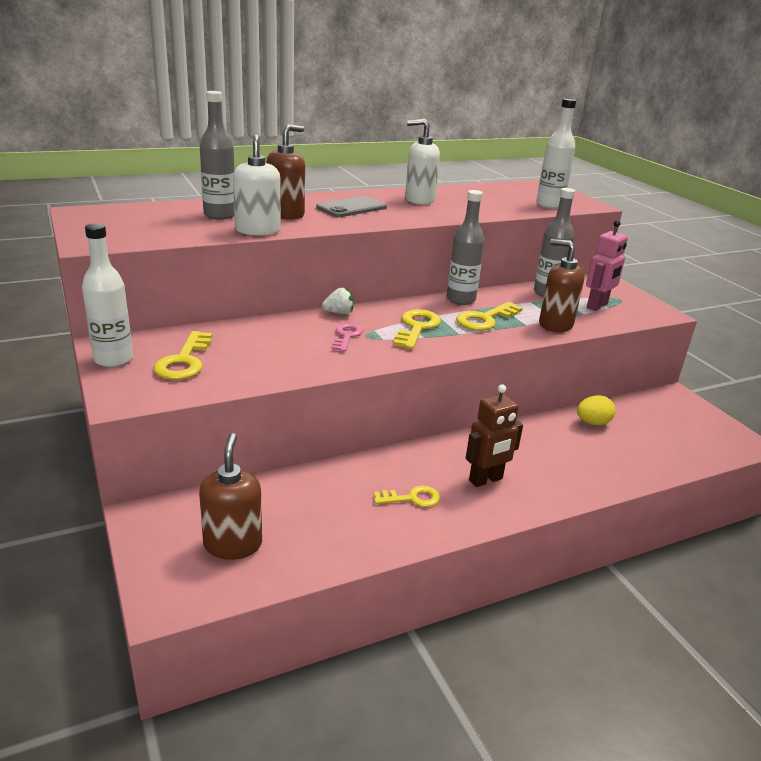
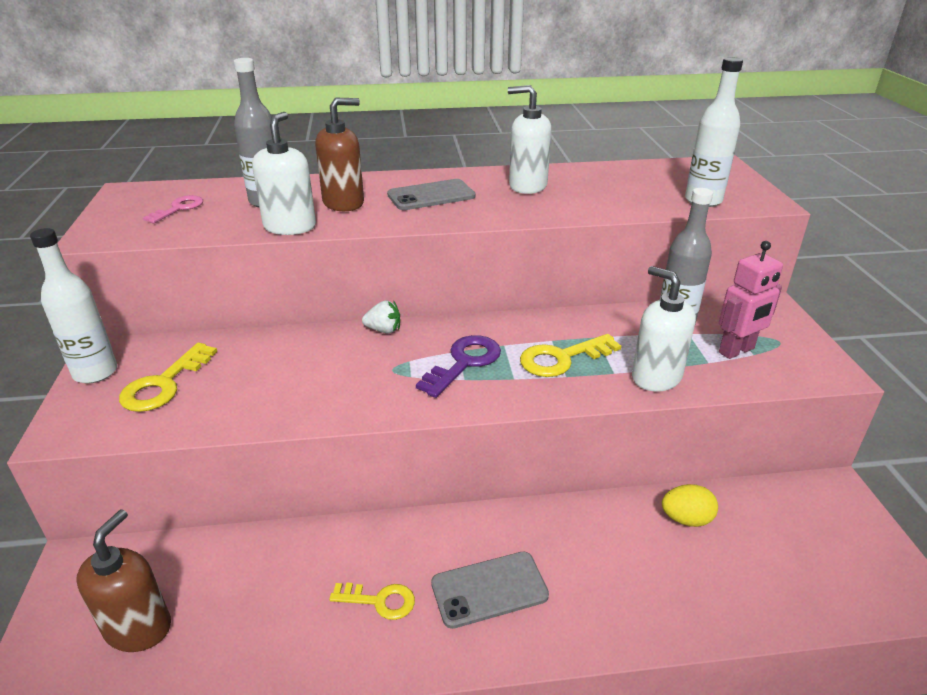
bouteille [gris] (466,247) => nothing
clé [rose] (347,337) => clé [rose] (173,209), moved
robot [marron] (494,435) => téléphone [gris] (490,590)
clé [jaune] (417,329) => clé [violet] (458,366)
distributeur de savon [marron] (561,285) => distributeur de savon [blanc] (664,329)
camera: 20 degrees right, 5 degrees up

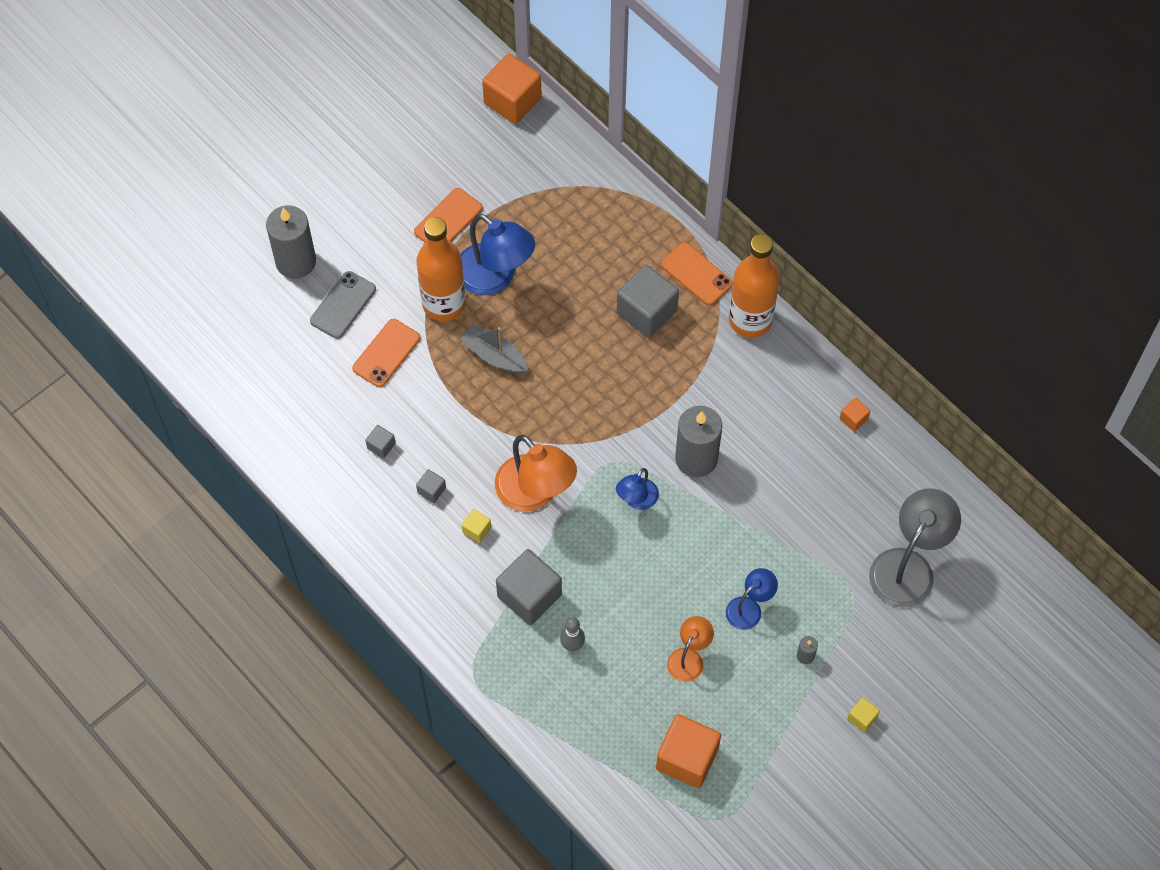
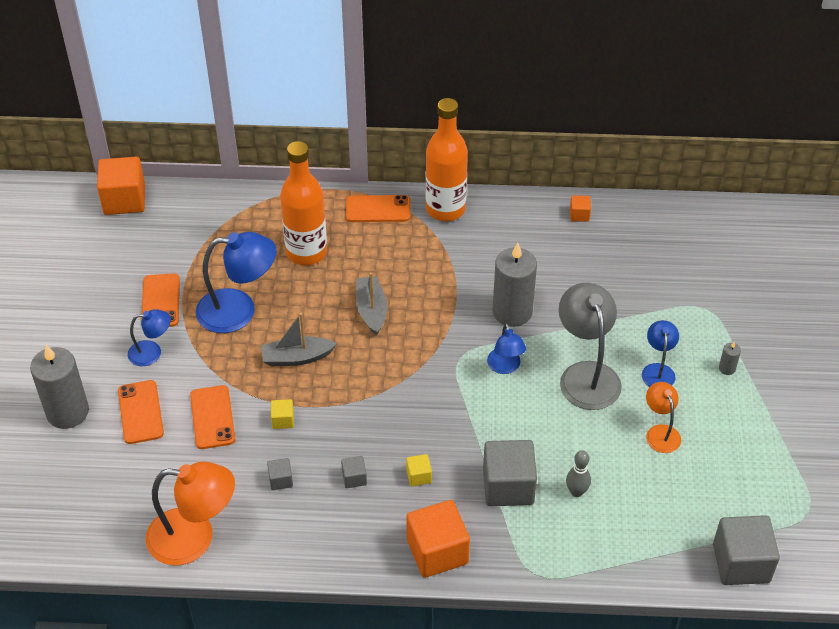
nothing => lampe [bleu] (149,337)
nothing => bateau [gris] (371,304)
bouteille [orange] (441,269) => bouteille [orange] (303,203), moved
lampe [orange] (536,473) => lampe [orange] (190,513), moved
cube [gris] (648,301) => cube [gris] (746,550), moved
cube [orange] (688,751) => cube [orange] (438,539), moved
cube [jaune] (863,714) => cube [jaune] (282,414), moved
lampe [gris] (915,548) => lampe [gris] (590,346), moved
téléphone [gris] (343,305) => téléphone [orange] (141,412)
camera: 45 degrees left, 15 degrees down

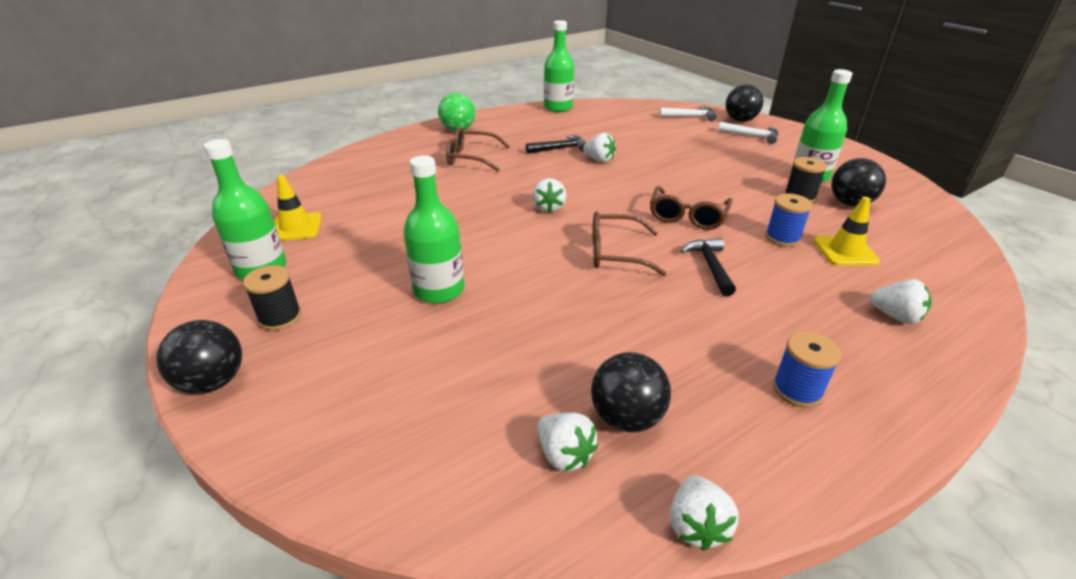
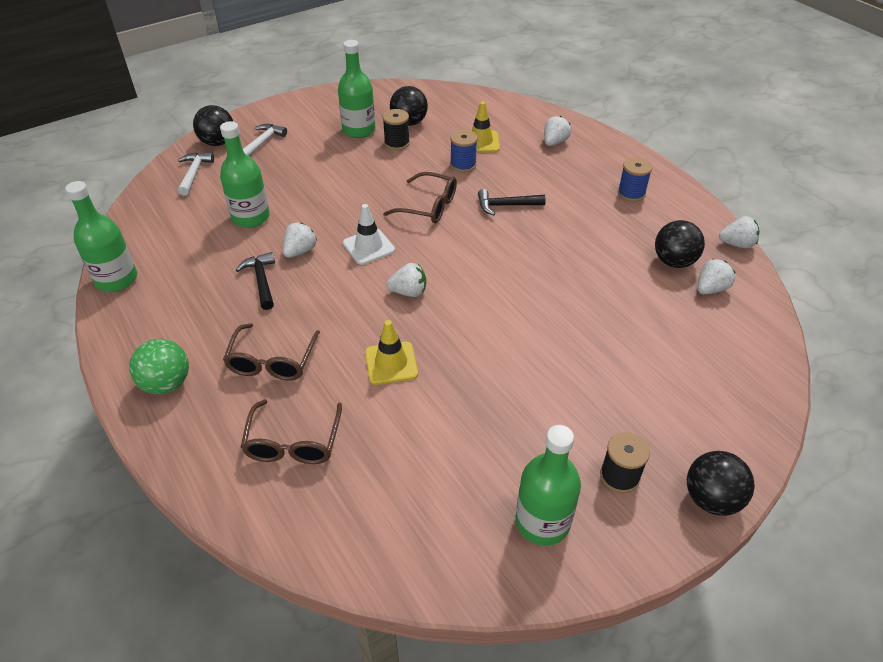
nothing => cône de chantier [blanc] (369,234)
cône de chantier [jaune] (298,208) => cône de chantier [jaune] (391,352), moved
bouteille [vert] (434,229) => bouteille [vert] (245,174), moved
lunettes [marron] (630,243) => lunettes [marron] (291,431), moved
camera: 90 degrees left, 10 degrees up

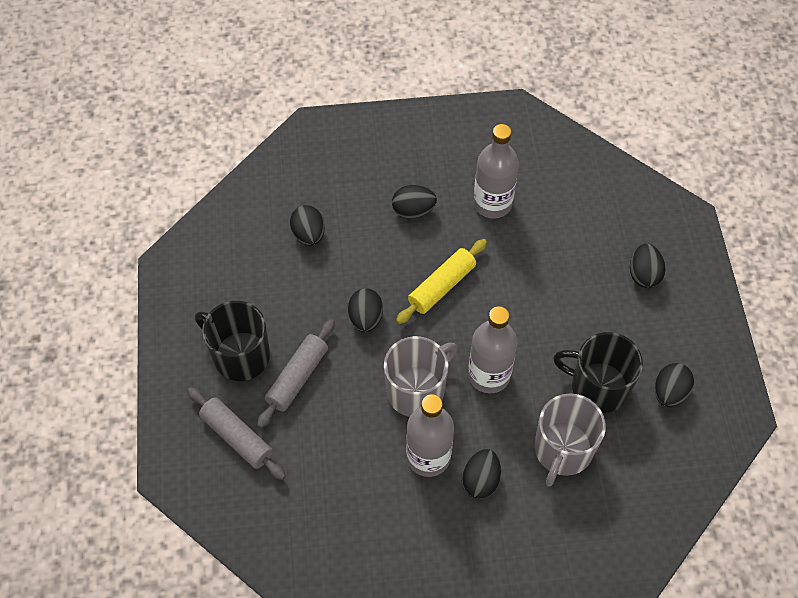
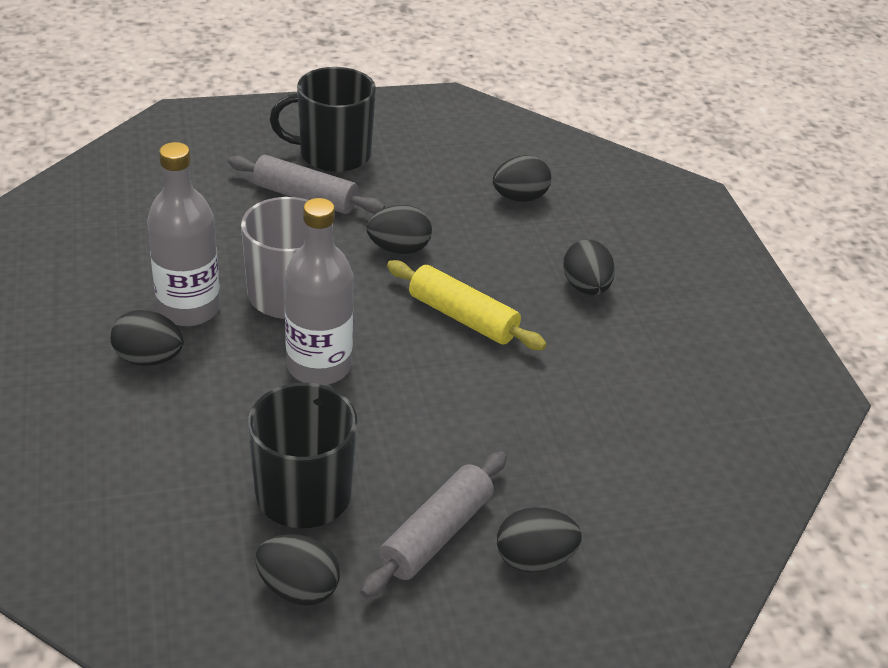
bouteille [gris] (496,171) => nothing
tasse [gris] (570,440) => nothing
rouleau à pâtisserie [gris] (236,433) => rouleau à pâtisserie [gris] (433,524), moved
tasse [noir] (232,341) => tasse [noir] (323,119), 120 degrees counterclockwise
camera: 80 degrees right, 20 degrees down

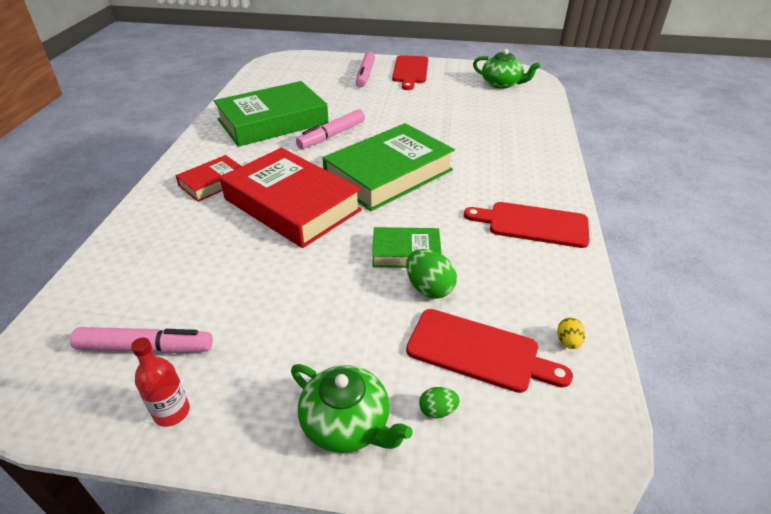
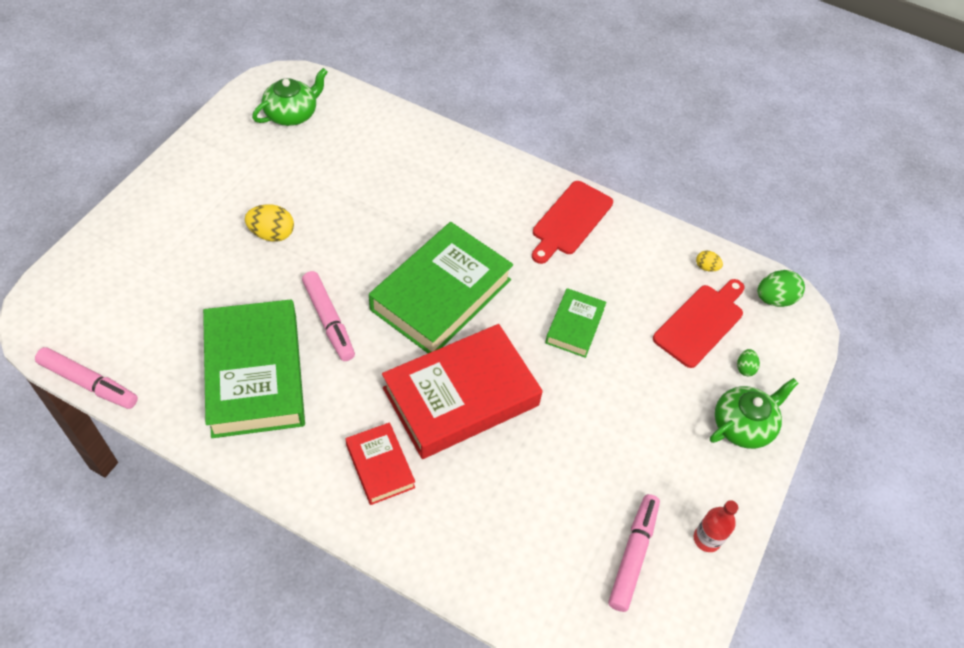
planche à découper [rouge] (410,72) => nothing
nothing => œuf [jaune] (269,223)
feutre [rose] (365,69) => feutre [rose] (86,378), moved
œuf [vert] (431,274) => œuf [vert] (781,288), moved
livre [vert] (389,167) => livre [vert] (441,287), 60 degrees clockwise
camera: 75 degrees left, 15 degrees up

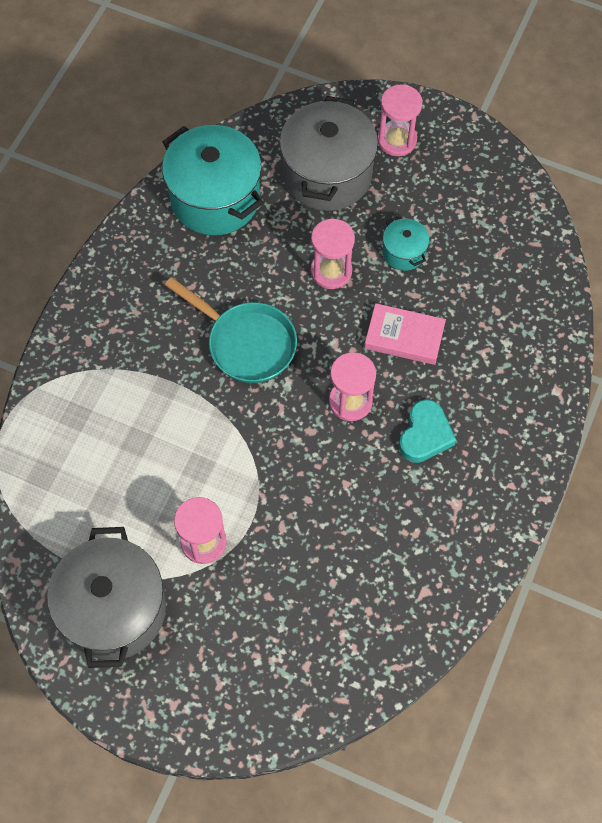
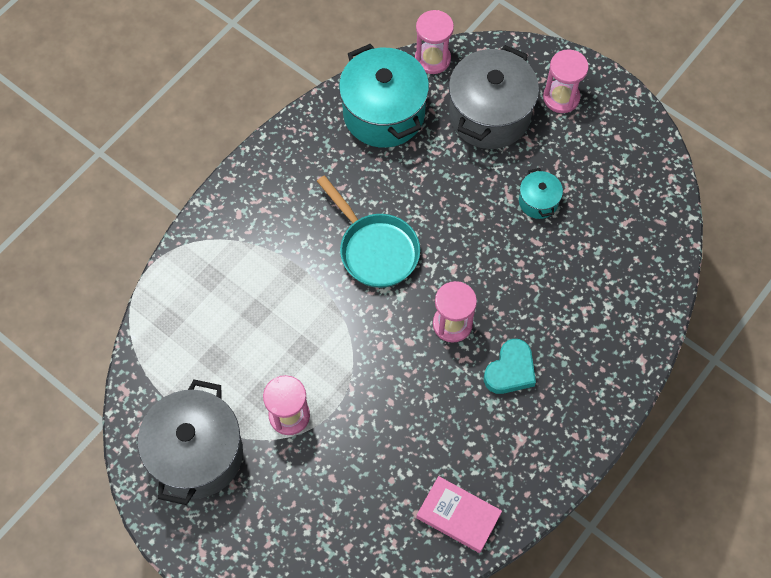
sablier [rose] (333,253) => sablier [rose] (434,42), moved
livre [rose] (405,334) => livre [rose] (459,514), moved
camera: 15 degrees right, 0 degrees up

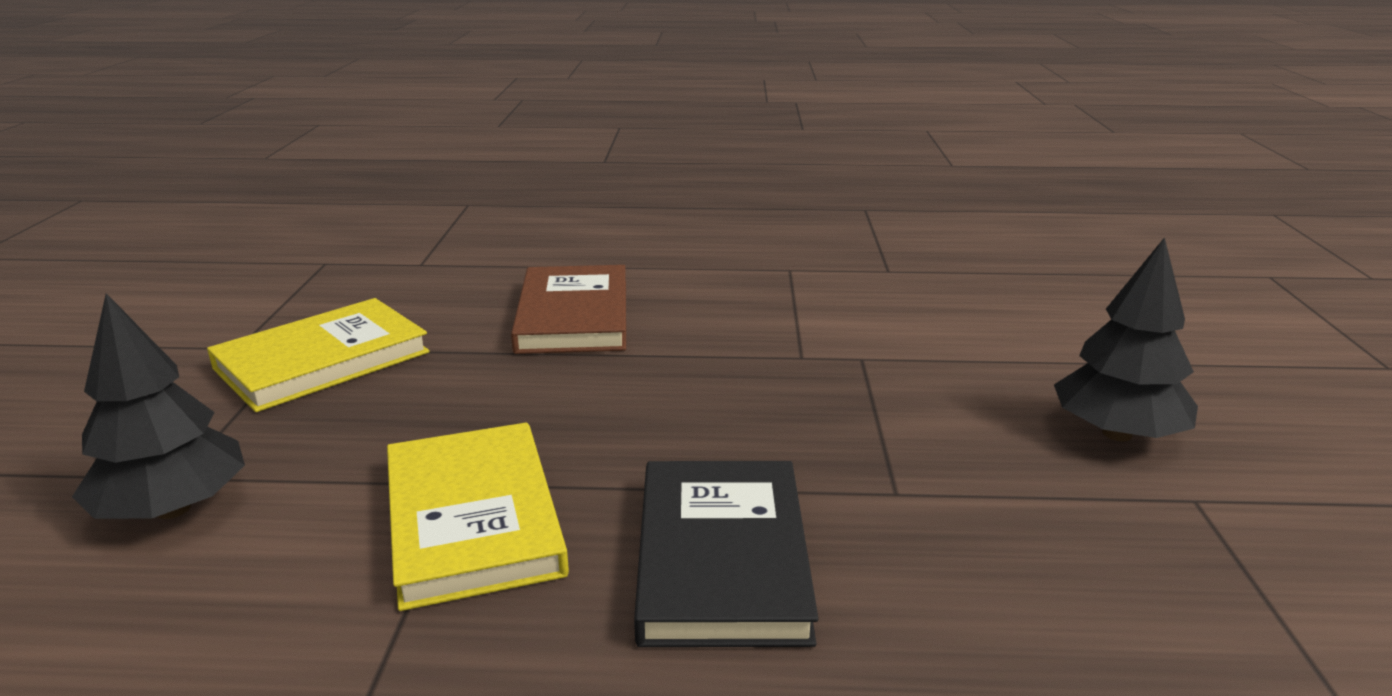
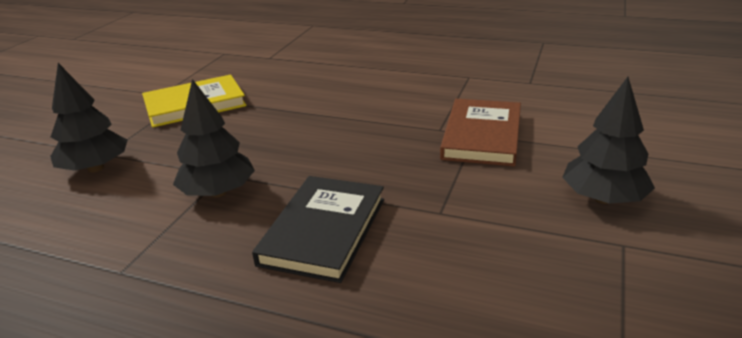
livre [marron] (568,309) => livre [marron] (480,132), moved
livre [jaune] (478,517) => arbre [noir] (214,138)
camera: 20 degrees right, 5 degrees up

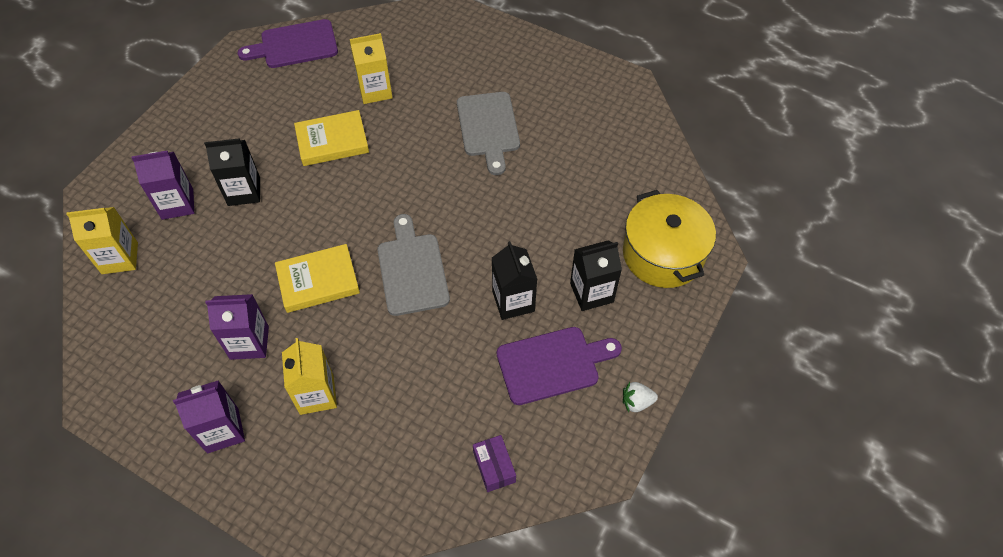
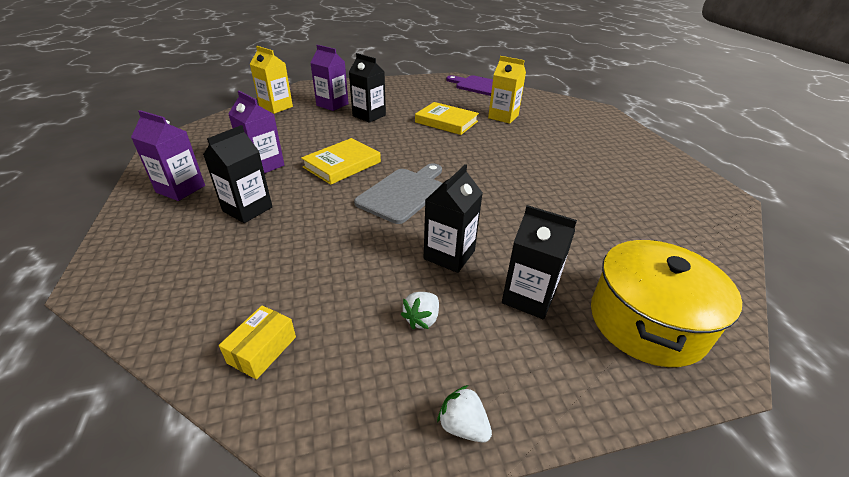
planche à découper [gris] (488,133) => nothing
planche à découper [violet] (559,366) => fraise [blanc] (419,310)
brique de lait [jaune] (309,376) => brique de lait [noir] (237,174)
boîte [violet] (494,463) => boîte [jaune] (257,342)
livre [jaune] (317,278) => livre [jaune] (341,161), 75 degrees counterclockwise
camera: 45 degrees right, 20 degrees down

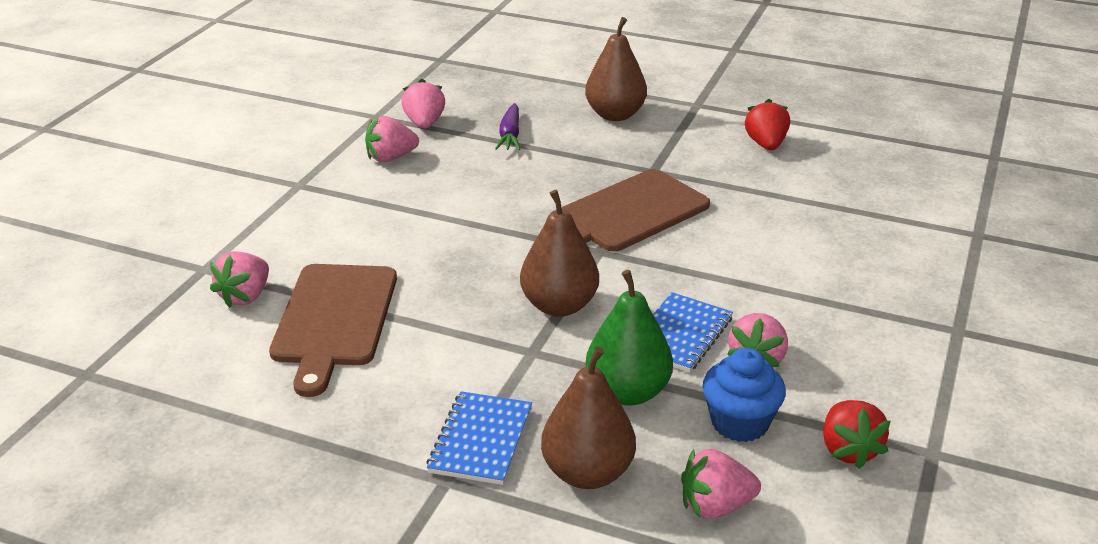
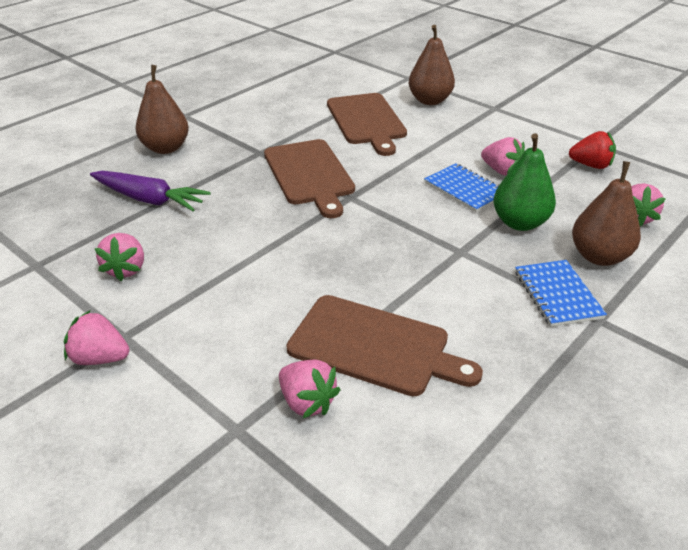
muffin [bleu] (744,395) => nothing
fraise [rouge] (767,124) => nothing
nothing => planche à découper [marron] (367,124)
fraise [rose] (423,104) => fraise [rose] (97,337), moved
poire [marron] (559,253) => poire [marron] (432,65), moved
carnet [bleu] (479,438) => carnet [bleu] (561,293), 45 degrees clockwise
carotte [violet] (507,126) => carotte [violet] (150,191), x1.53
camera: 70 degrees left, 5 degrees up

